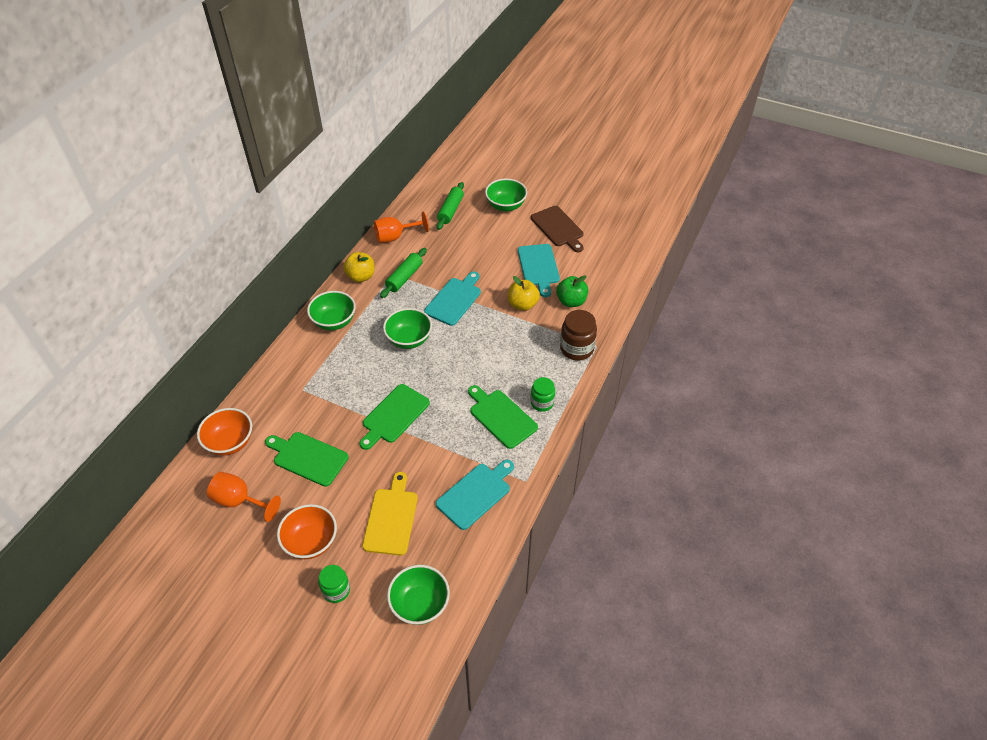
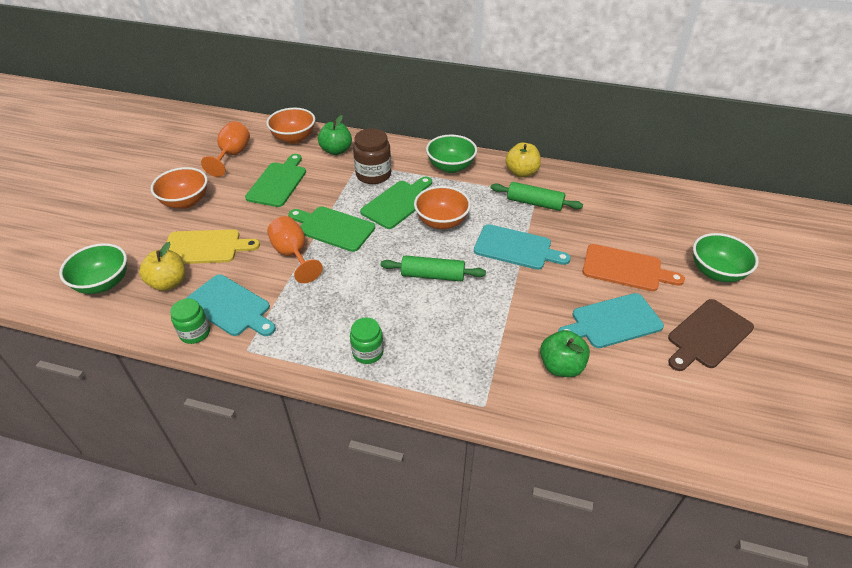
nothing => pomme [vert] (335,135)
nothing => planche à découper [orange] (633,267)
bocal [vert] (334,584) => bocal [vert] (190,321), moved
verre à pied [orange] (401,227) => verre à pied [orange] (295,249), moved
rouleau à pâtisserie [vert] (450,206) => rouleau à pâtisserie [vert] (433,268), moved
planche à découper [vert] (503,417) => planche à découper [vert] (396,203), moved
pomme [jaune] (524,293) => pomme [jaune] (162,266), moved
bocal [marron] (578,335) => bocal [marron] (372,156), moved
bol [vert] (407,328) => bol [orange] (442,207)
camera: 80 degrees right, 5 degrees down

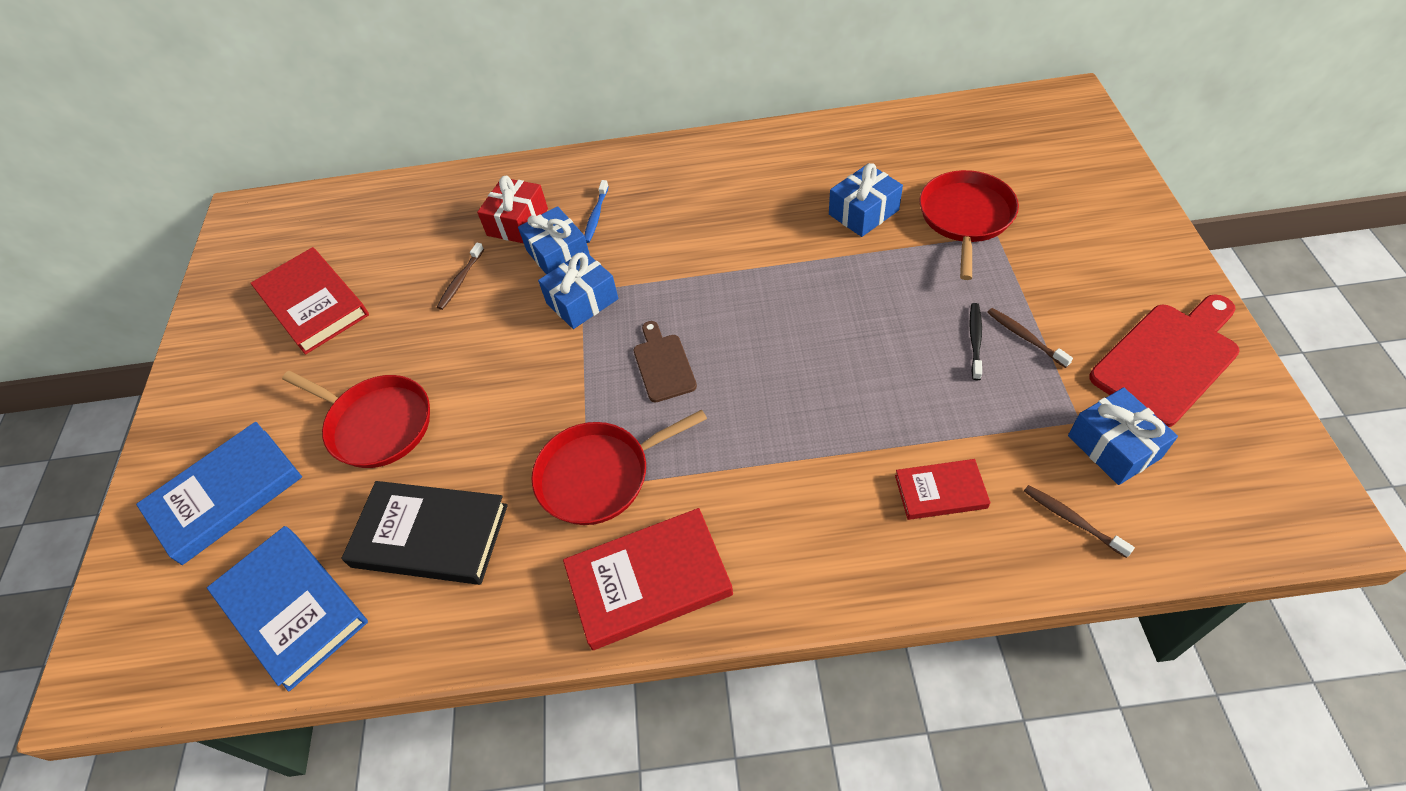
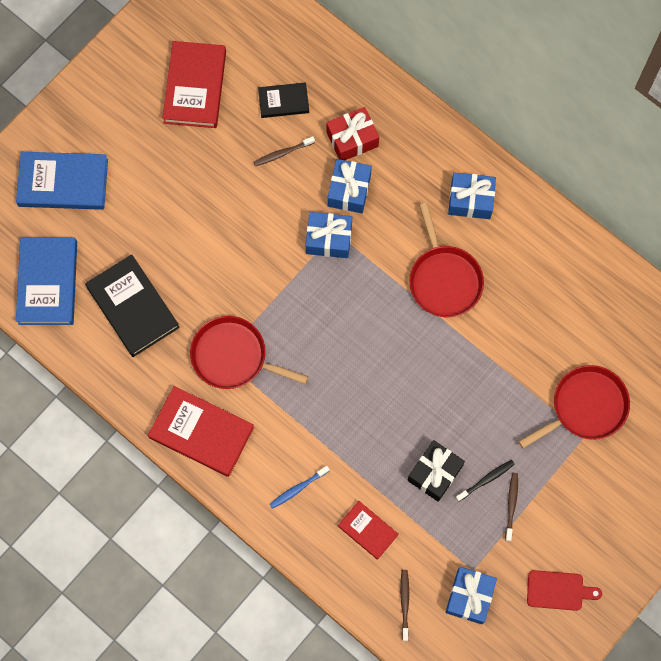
planche à découper [marron] (665,361) => nothing
nothing => livre [noir] (283,100)
nothing => cadeau [noir] (436,471)
poêle [rouge] (356,419) => poêle [rouge] (446,260), moved
brosse à dents [bleu] (596,211) => brosse à dents [bleu] (300,487), moved
cadeau [bleu] (866,200) => cadeau [bleu] (472,195), moved
planche à découper [rouge] (1164,360) => planche à découper [rouge] (564,590), x0.58
camera: 40 degrees right, 20 degrees up

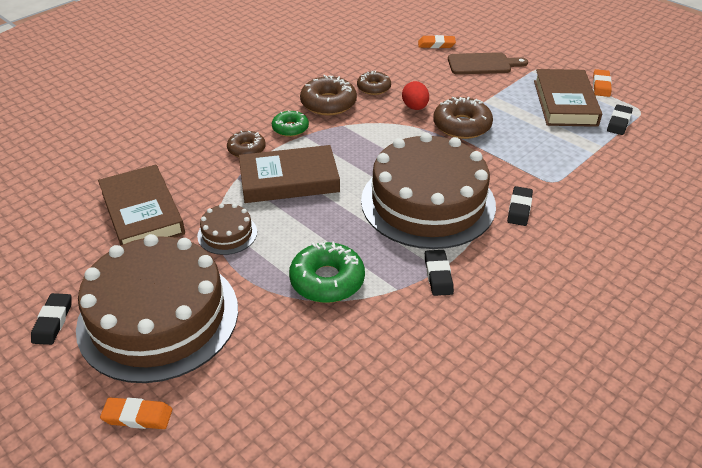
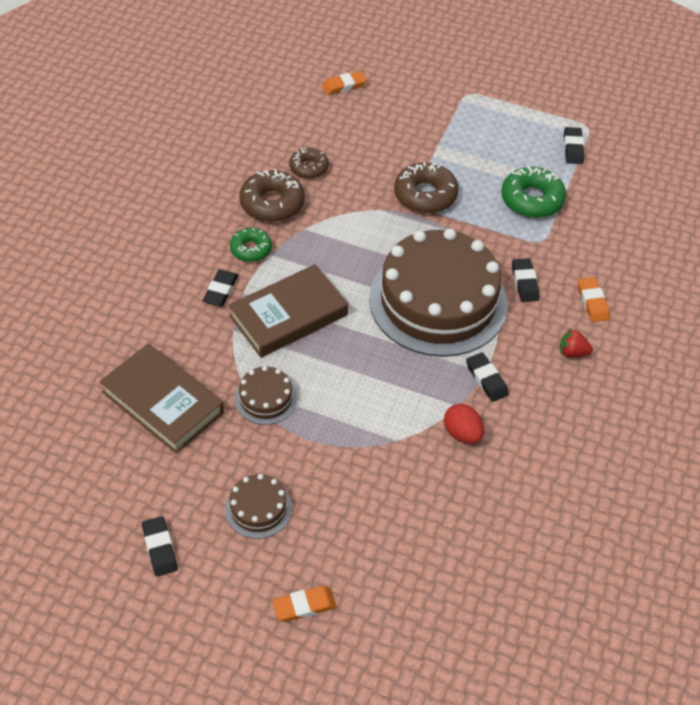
planche à découper [marron] (488,63) => nothing
livre [marron] (568,98) => nothing
nothing => fraise [rouge] (576,342)
beignet [vert] (327,272) => beignet [vert] (533,192), moved
œuf [rouge] (415,95) => œuf [rouge] (464,424), moved
gomme [orange] (602,83) => gomme [orange] (594,299), moved
beignet [marron] (246,144) => gomme [noir] (220,288)
gâteau [marron] (157,308) => gâteau [marron] (258,506), x0.42
camera: 25 degrees left, 10 degrees up

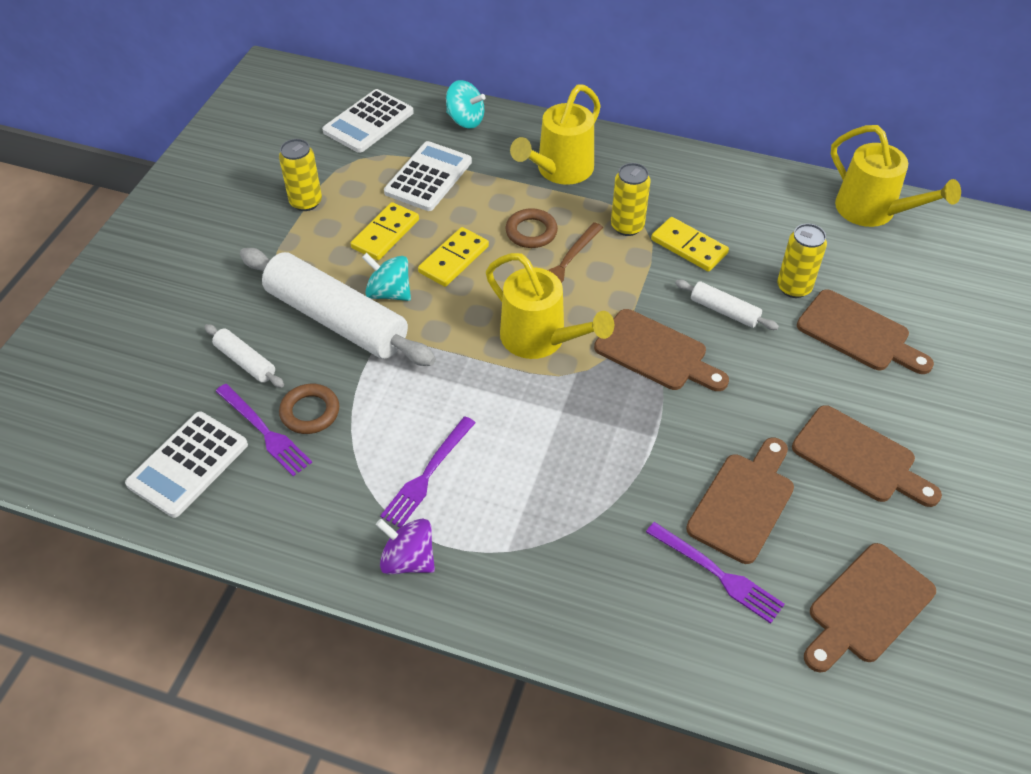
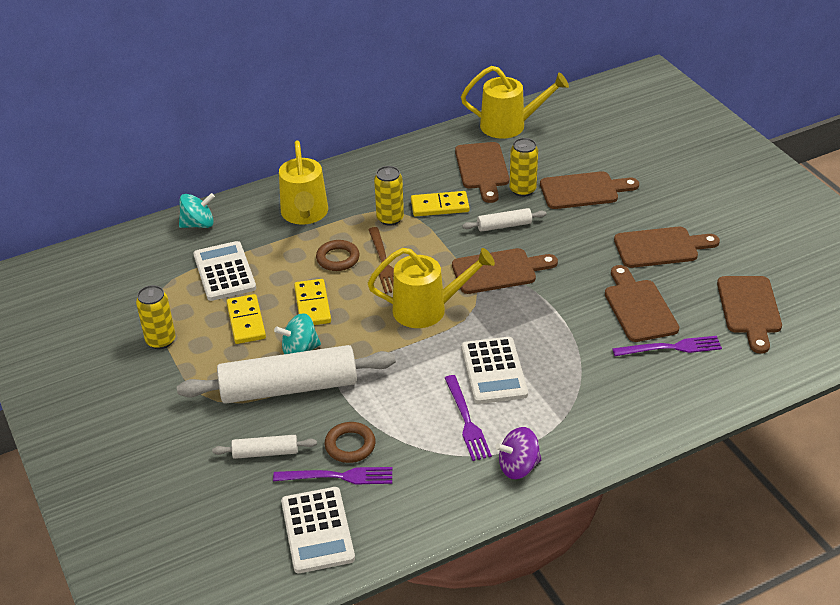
nothing => planche à découper [marron] (482,172)
calculatrice [blanc] (368,121) => calculatrice [blanc] (494,370), moved
camera: 45 degrees left, 10 degrees down

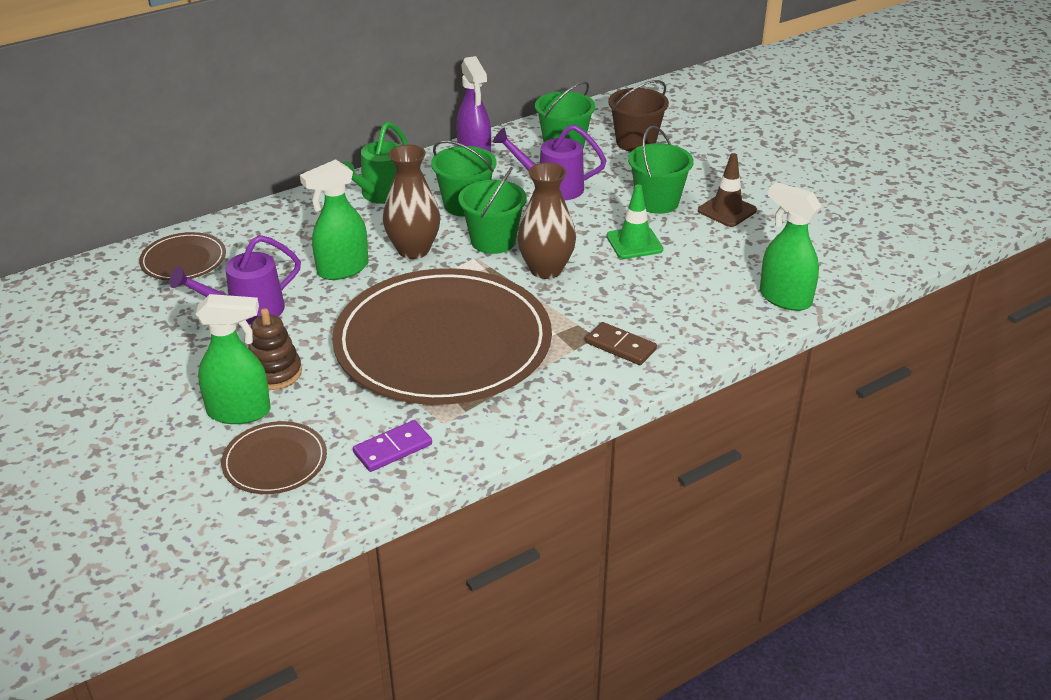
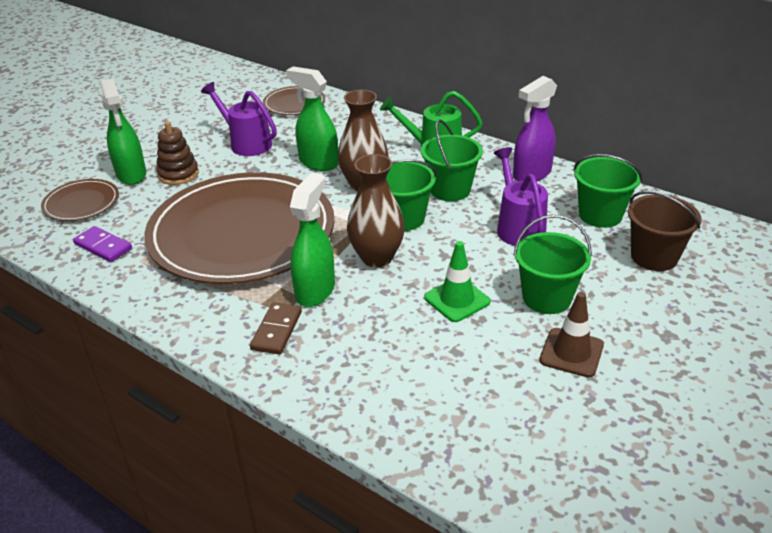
vaporisateur [vert] (791,246) => vaporisateur [vert] (312,240), moved
camera: 70 degrees right, 0 degrees up

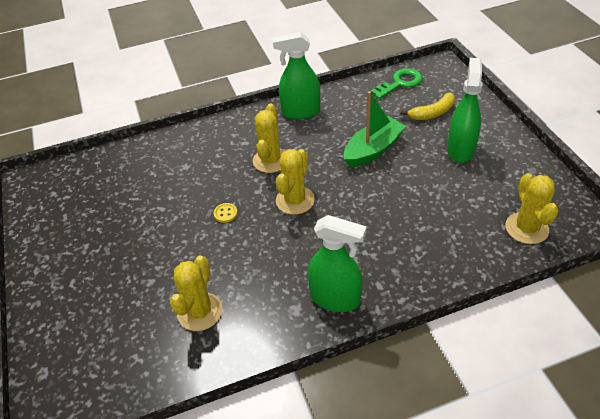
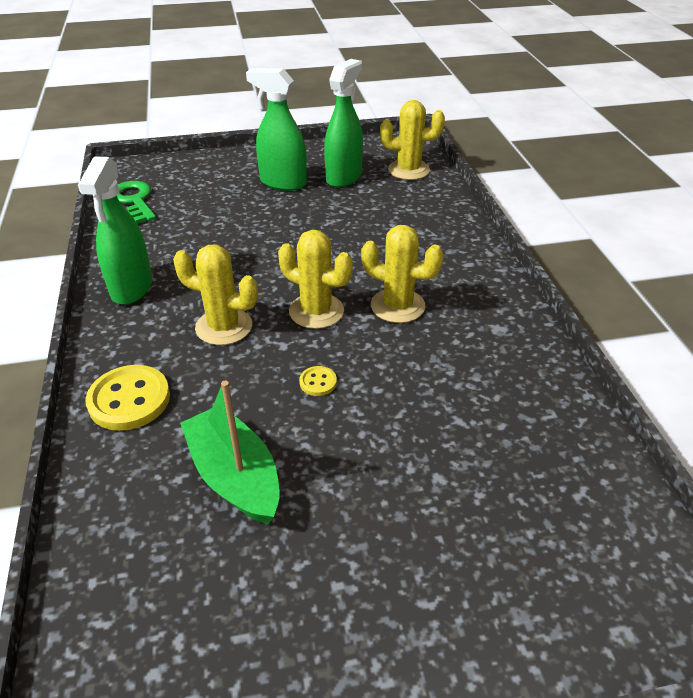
banane [jaune] (428,106) => nothing
nothing => bouton [jaune] (127,398)
cactus [jaune] (196,293) => cactus [jaune] (402,274), moved
vaporisateur [vert] (337,263) => vaporisateur [vert] (343,123), moved
bateau [vert] (375,129) => bateau [vert] (230,452), moved
camera: 85 degrees left, 5 degrees down

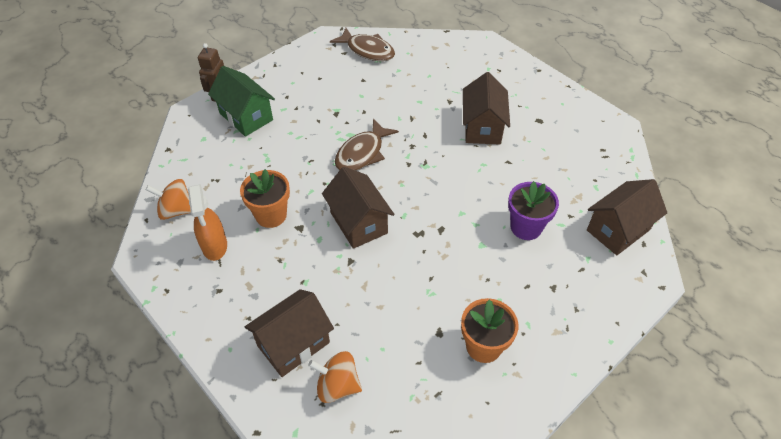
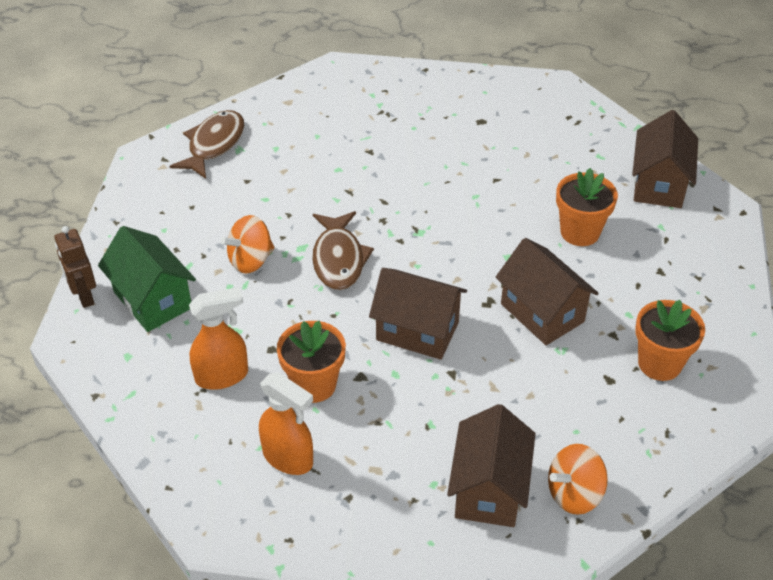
nothing => vaporisateur [orange] (218,338)
toupie [orange] (168,199) => toupie [orange] (247,244), moved
maison [marron] (486,108) => maison [marron] (547,291), moved
pot de fleurs [violet] (533,210) => pot de fleurs [orange] (587,207)
maison [vert] (241,101) => maison [vert] (147,279), 45 degrees clockwise
poisson [marron] (362,44) => poisson [marron] (206,144), 60 degrees counterclockwise
camera: 40 degrees left, 5 degrees down

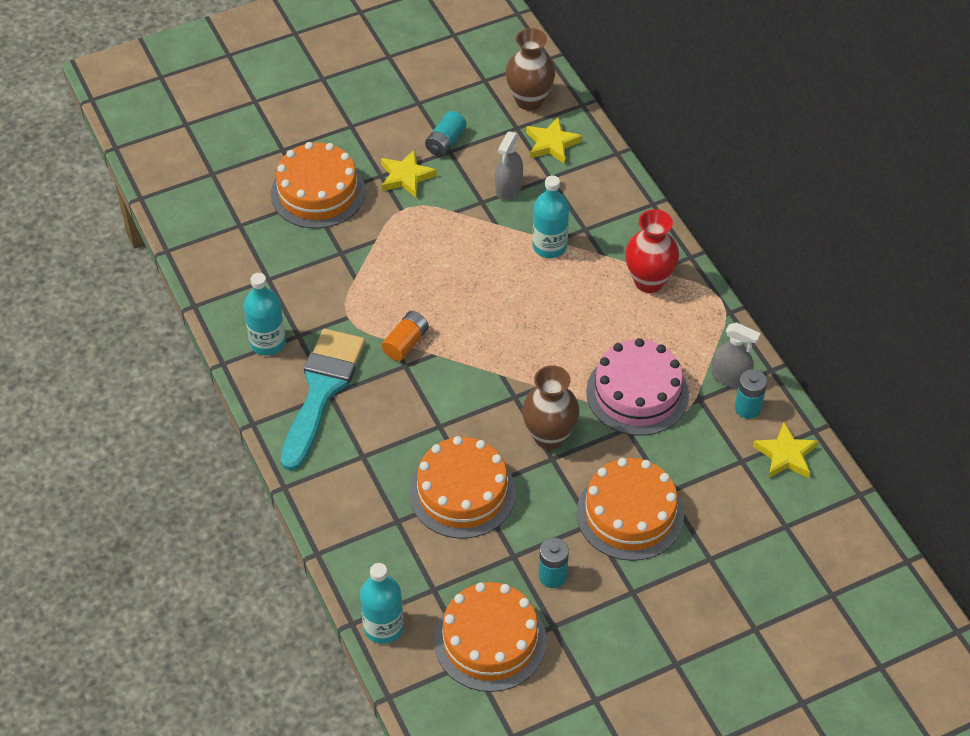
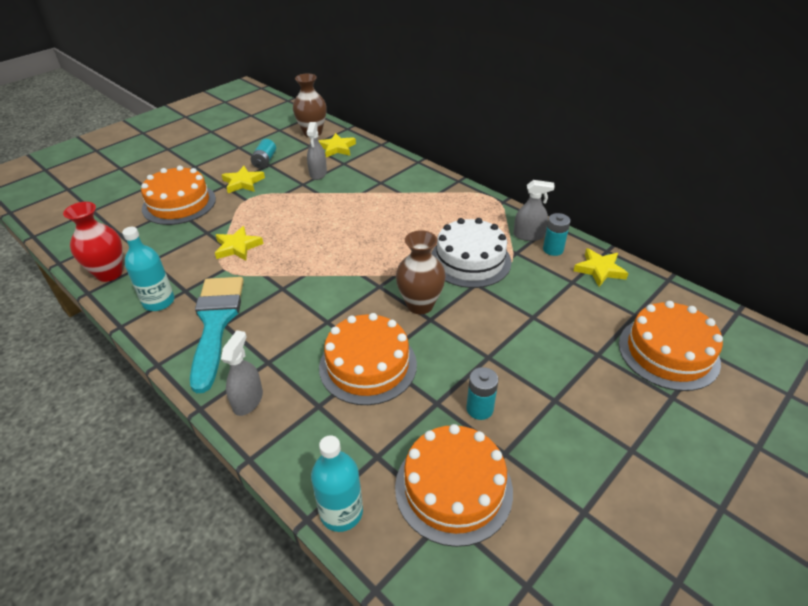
pile [orange] (405,336) => nothing
bouteille [turquoise] (551,216) => nothing
nothing => étoile [jaune] (239,243)
nothing => vaporisateur [gris] (242,373)
gâteau [orange] (630,509) => gâteau [orange] (671,346), moved
vase [rouge] (652,251) => vase [rouge] (93,242), moved
gâteau [rose] (637,387) => gâteau [blanc] (471,253)
camera: 20 degrees left, 10 degrees down

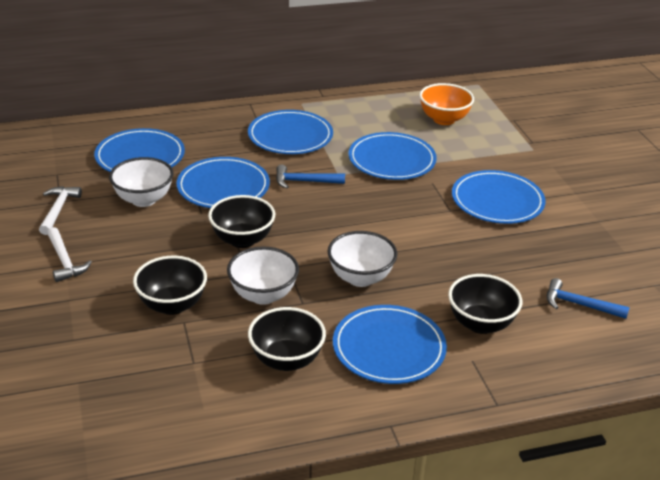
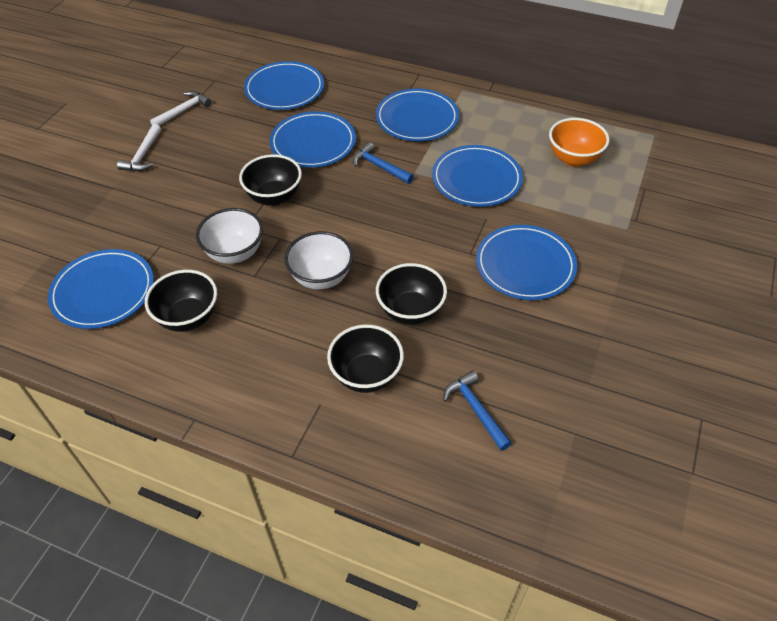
bol [blanc] (141,182) => nothing
bol [noir] (170,285) => bol [noir] (411,294), moved
assiette [bleu] (390,344) => assiette [bleu] (101,289), moved
camera: 40 degrees right, 15 degrees up

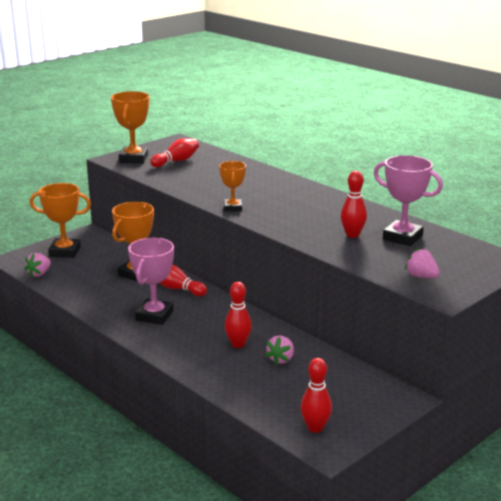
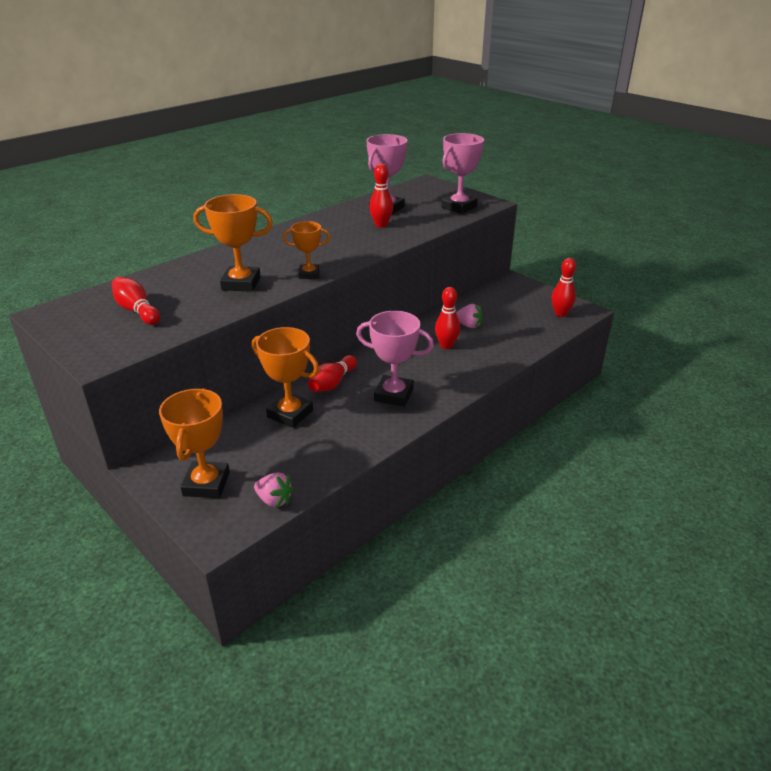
trophée [orange] (130,127) => trophée [orange] (233,243), moved
fraise [rose] (422,263) => trophée [rose] (462,173)
camera: 90 degrees left, 10 degrees up

